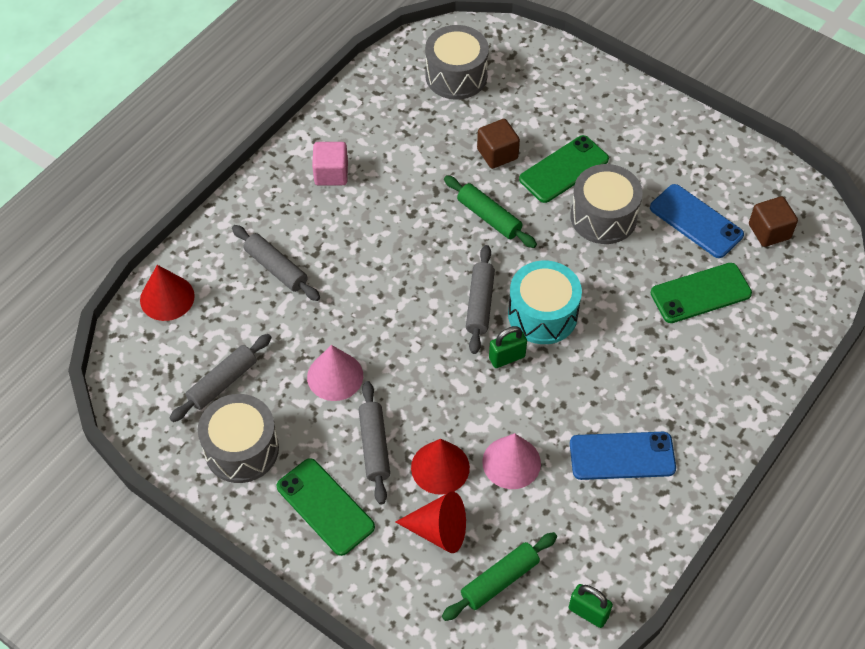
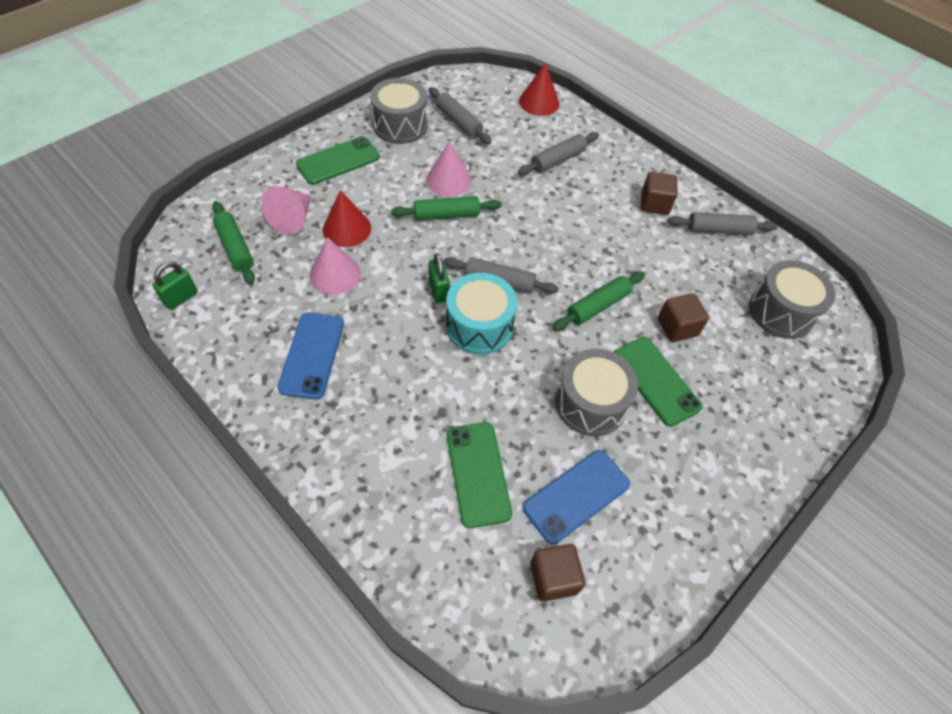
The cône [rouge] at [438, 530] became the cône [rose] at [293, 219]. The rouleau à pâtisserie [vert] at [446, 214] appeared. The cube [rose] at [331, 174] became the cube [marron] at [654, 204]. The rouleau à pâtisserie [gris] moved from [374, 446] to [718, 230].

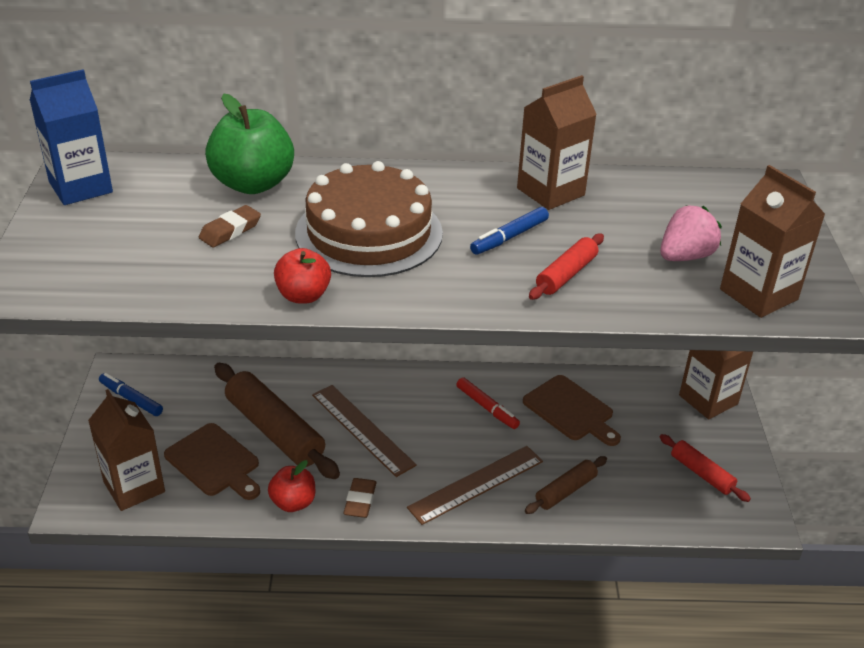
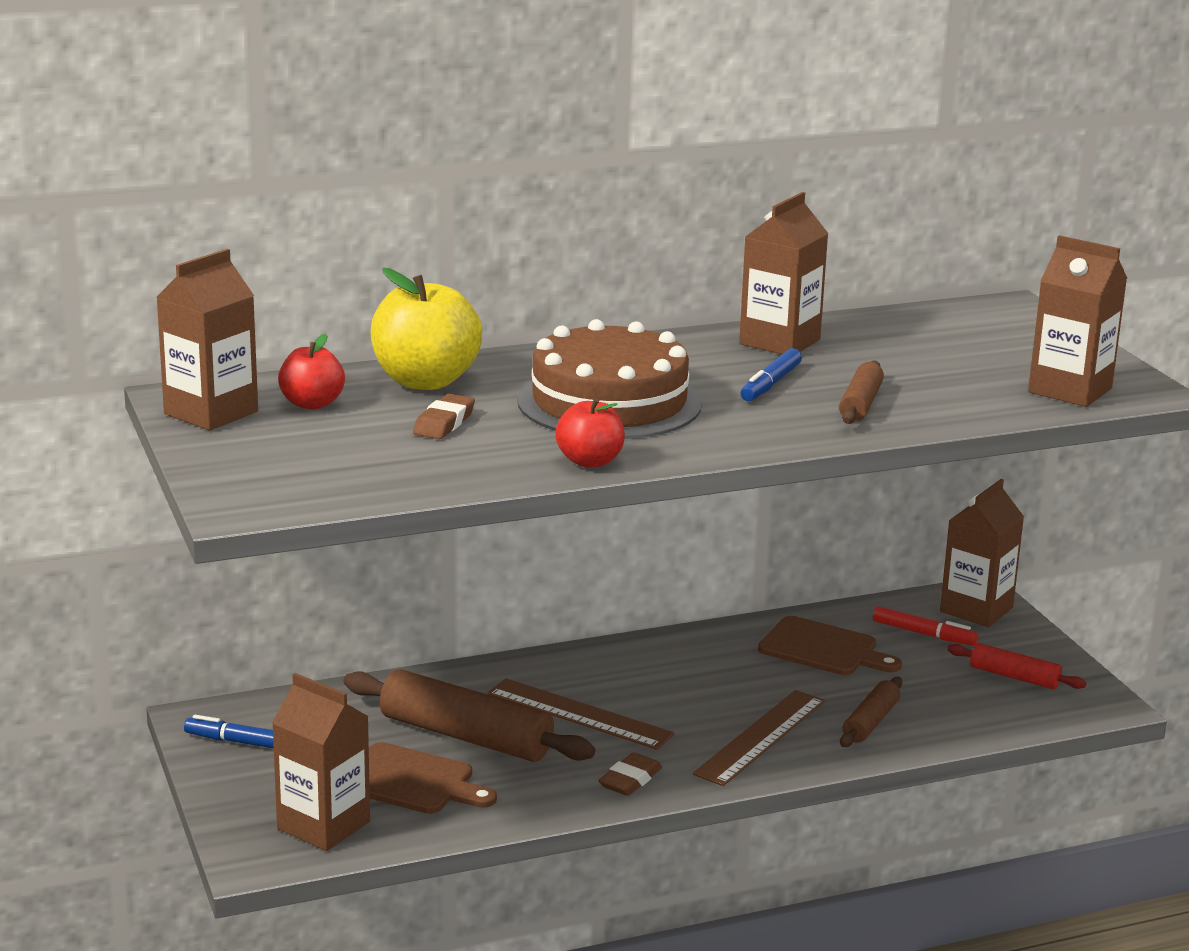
The brique de lait [bleu] at [80, 187] became the brique de lait [marron] at [211, 413]. The pomme [rouge] moved from [293, 502] to [312, 404]. The pomme [vert] at [253, 184] became the pomme [jaune] at [425, 381]. The gomme [marron] at [360, 501] turned 45 degrees clockwise. The rouleau à pâtisserie [rouge] at [566, 274] became the rouleau à pâtisserie [marron] at [860, 404]. The feutre [rouge] moved from [487, 408] to [924, 634]. The fraise [rose] at [685, 256] disappeared.

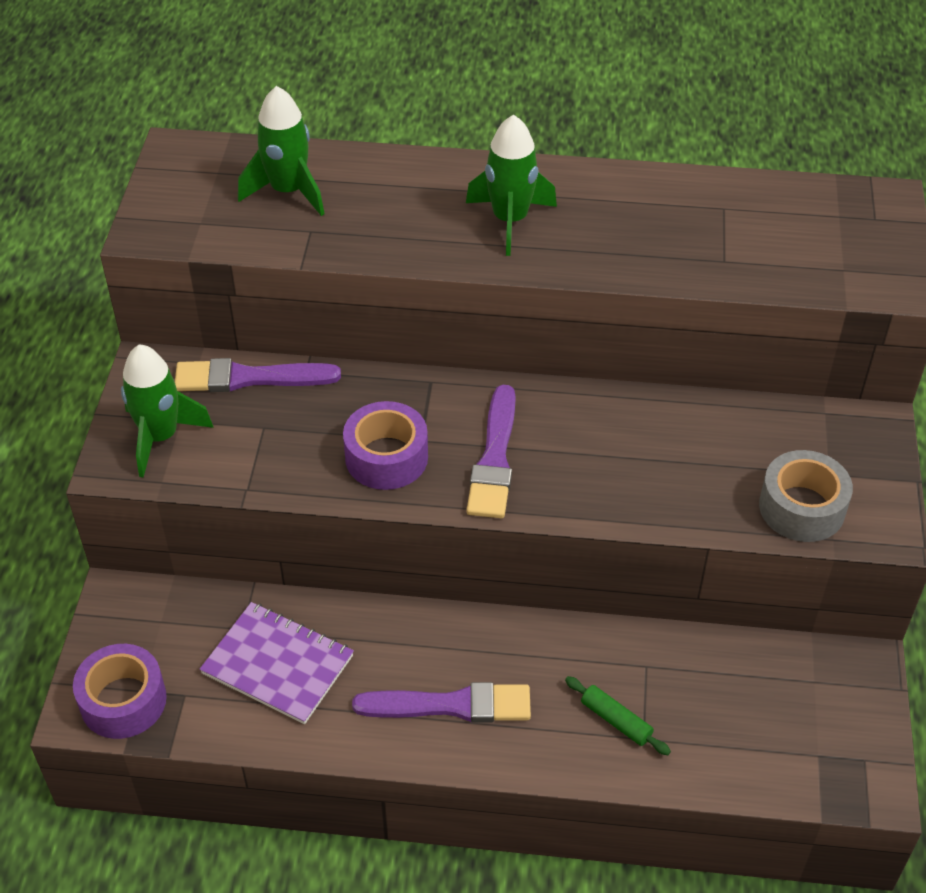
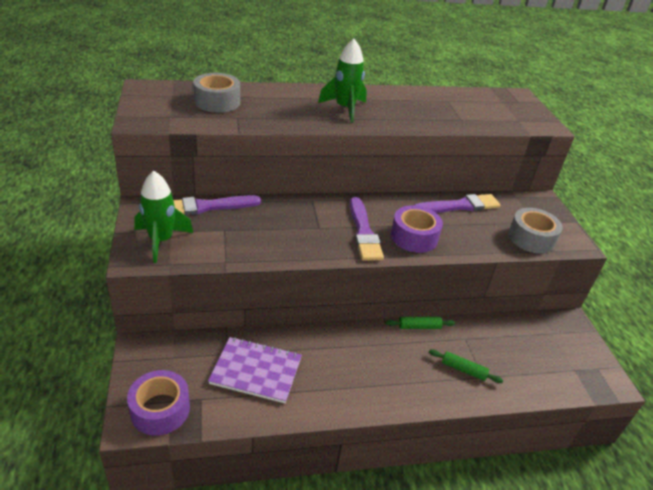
The fusée [vert] at [288, 191] was replaced by the ruban adhésif [gris] at [217, 102]. The rouleau à pâtisserie [vert] at [419, 326] appeared. The ruban adhésif [violet] moved from [386, 457] to [414, 237]. The pinceau [violet] moved from [451, 705] to [459, 206].

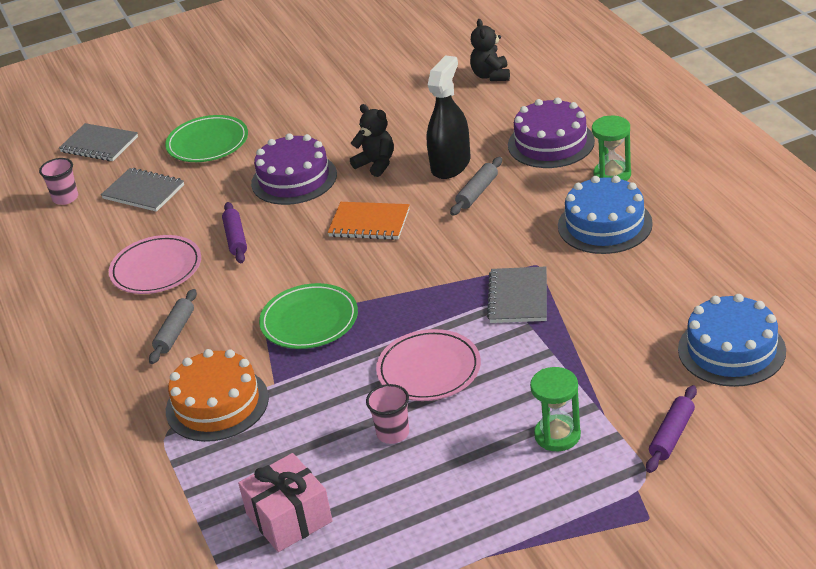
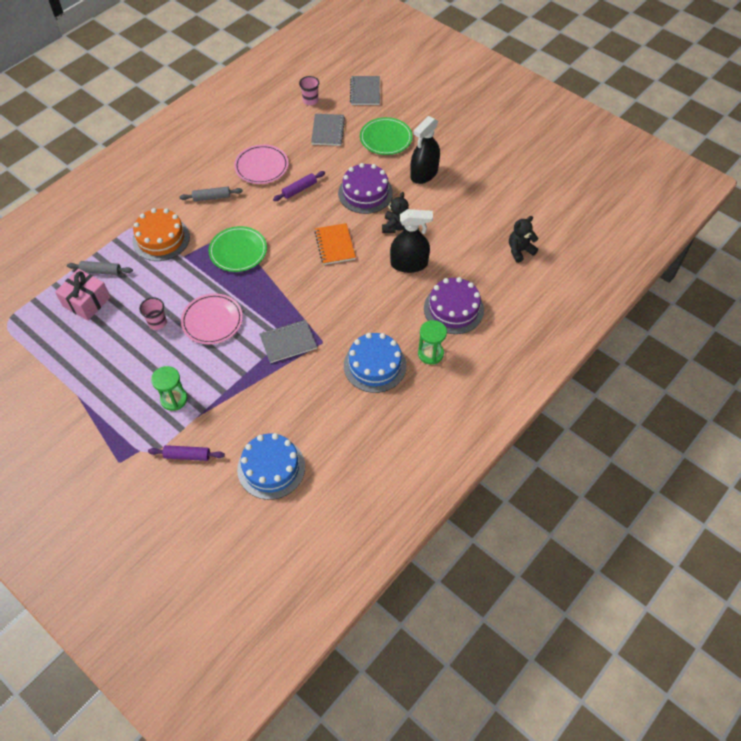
The rouleau à pâtisserie [gris] moved from [477, 192] to [101, 271]. The vaporisateur [noir] at [424, 174] appeared.

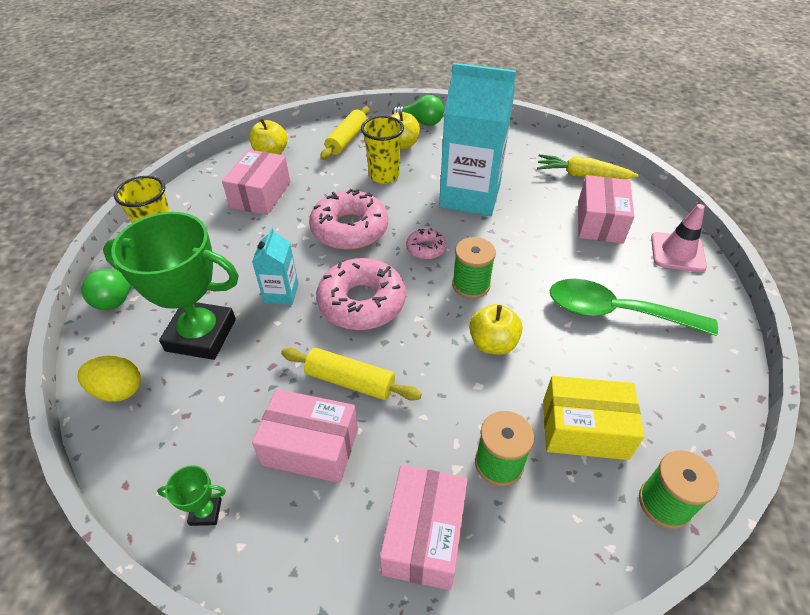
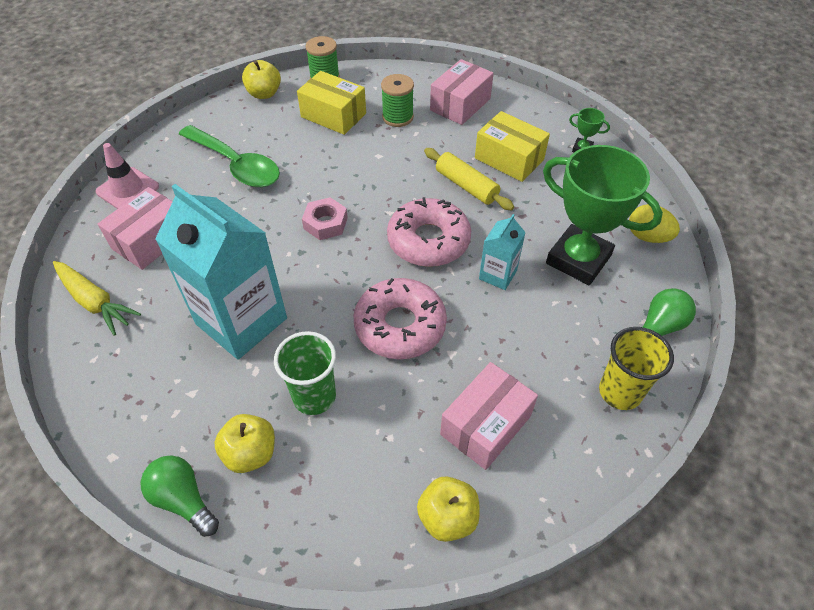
The pomme [jaune] moved from [493, 343] to [264, 94]. The gobelet [jaune] at [384, 175] became the gobelet [vert] at [314, 397]. The bobine [vert] at [471, 285] was replaced by the écrou [rose] at [325, 223]. The boîte [rose] at [310, 447] became the boîte [jaune] at [509, 159]. The rouleau à pâtisserie [jaune] at [347, 140] disappeared. The beignet [rose] at [426, 248] disappeared.

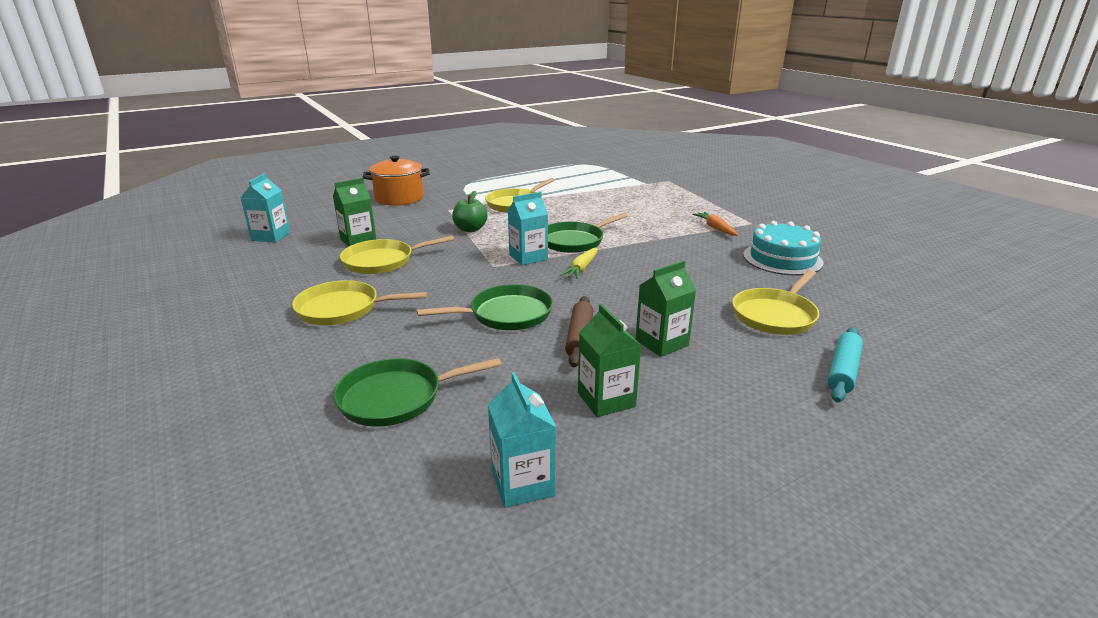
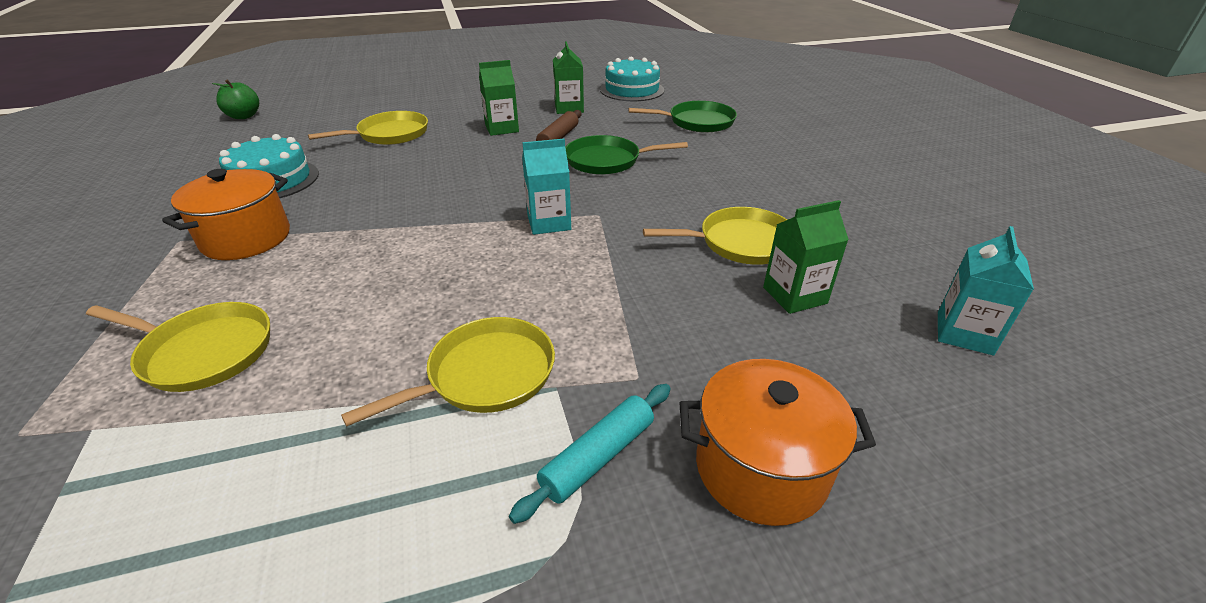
The poêle [jaune] moved from [342, 309] to [204, 352]. The carotte [orange] at [715, 228] was replaced by the marmite [orange] at [246, 238]. The pomme [vert] moved from [470, 229] to [244, 116]. The rouleau à pâtisserie [turquoise] moved from [843, 371] to [597, 457]. The brique de lait [turquoise] at [523, 483] was replaced by the gâteau [turquoise] at [632, 90]. The poêle [vert] at [574, 241] disappeared. The carotte [jaune] at [581, 268] disappeared.

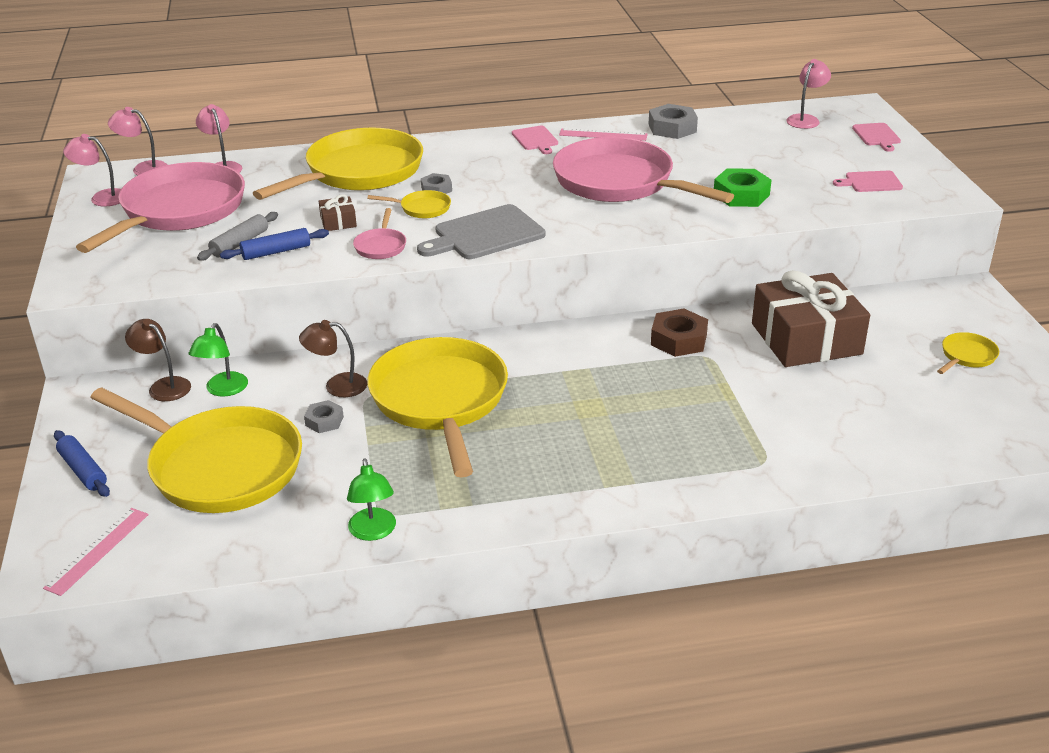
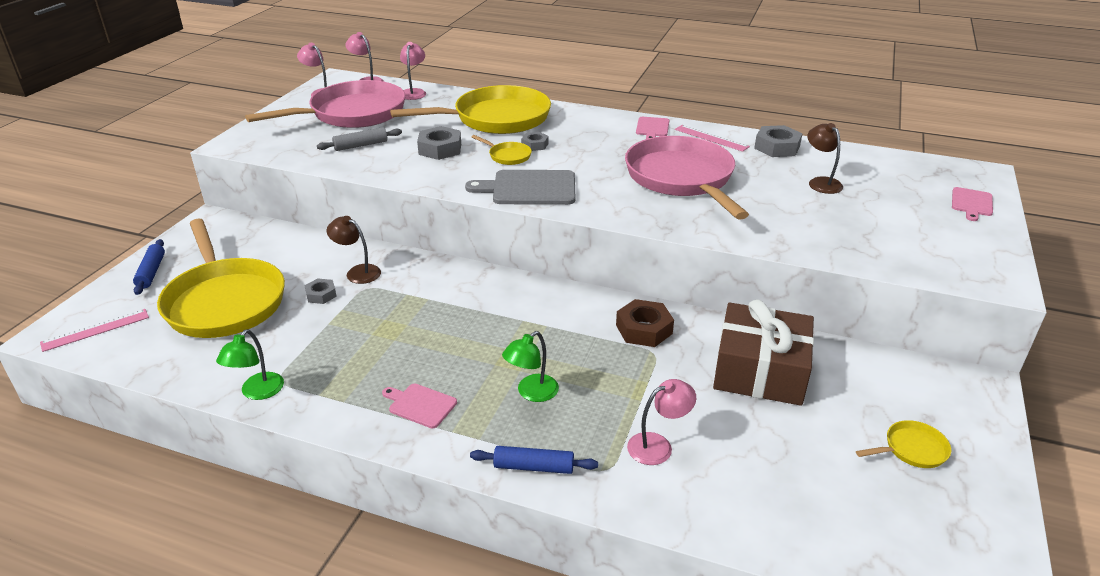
The planche à découper [rose] moved from [870, 182] to [420, 405]. The cadeau [marron] at [338, 222] was replaced by the écrou [gris] at [440, 149]. The rouleau à pâtisserie [bleu] moved from [276, 252] to [533, 467]. The lampe [vert] moved from [223, 390] to [531, 393]. The lampe [rose] moved from [805, 119] to [658, 445]. The lampe [marron] moved from [164, 386] to [820, 182]. The poêle [rose] at [381, 246] disappeared. The poêle [jaune] at [440, 401] disappeared. The écrou [vert] at [741, 195] disappeared.

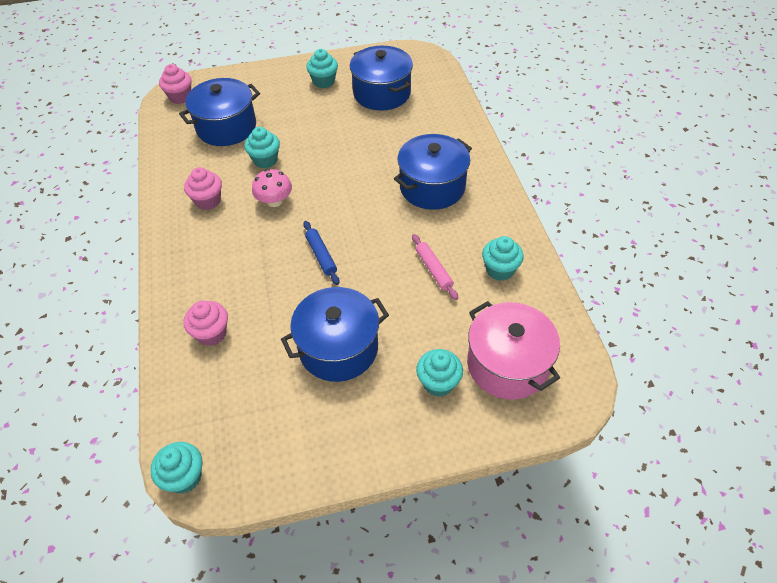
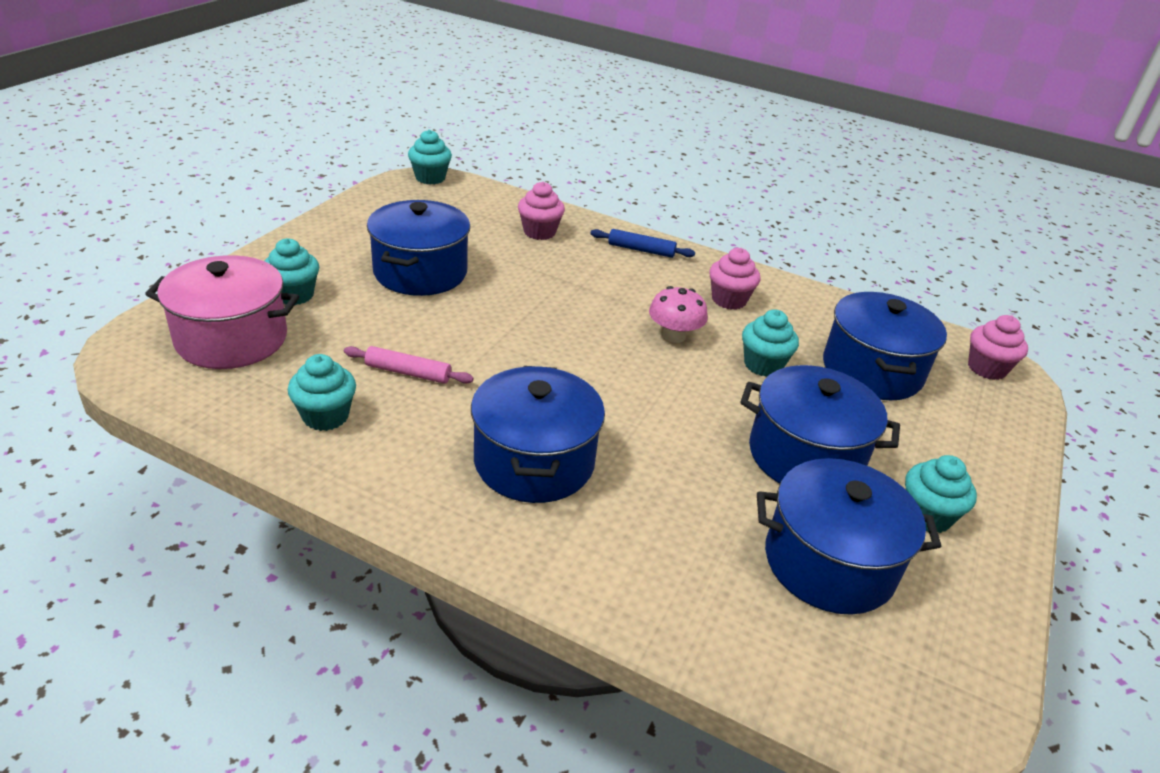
The rouleau à pâtisserie [bleu] moved from [321, 256] to [641, 250]. The marmite [bleu] at [805, 456] appeared.

